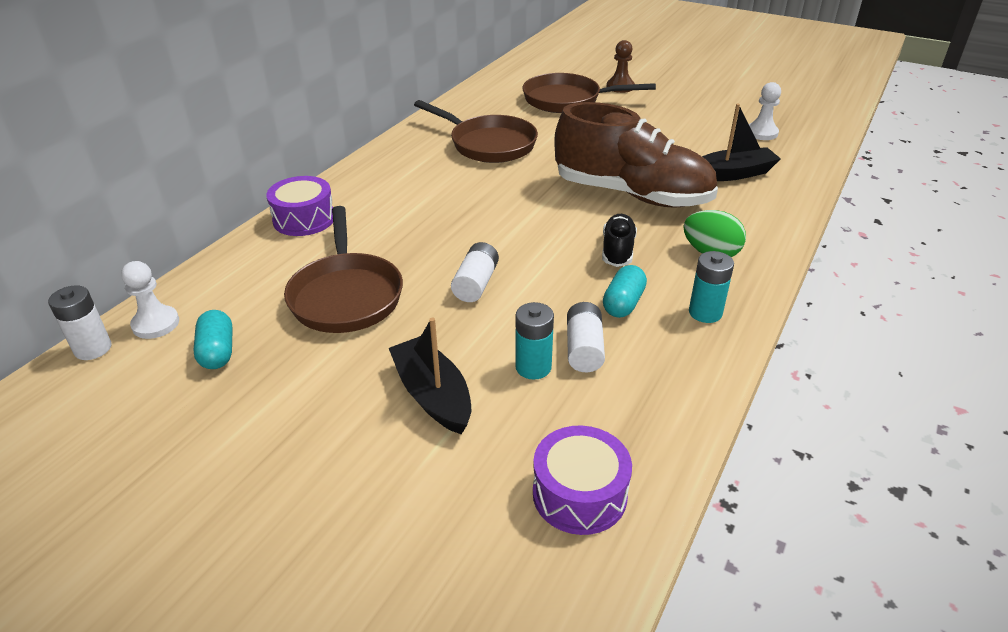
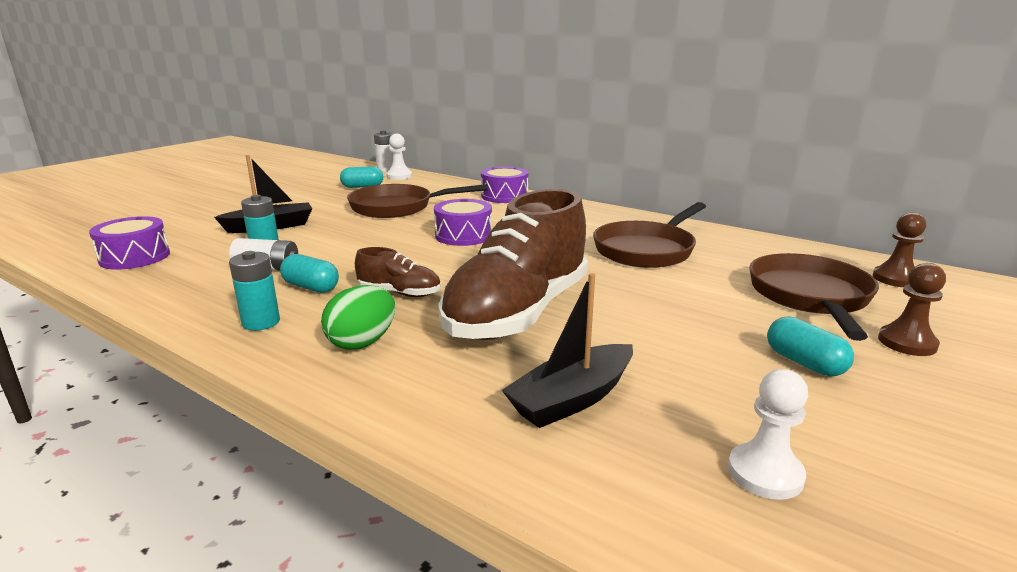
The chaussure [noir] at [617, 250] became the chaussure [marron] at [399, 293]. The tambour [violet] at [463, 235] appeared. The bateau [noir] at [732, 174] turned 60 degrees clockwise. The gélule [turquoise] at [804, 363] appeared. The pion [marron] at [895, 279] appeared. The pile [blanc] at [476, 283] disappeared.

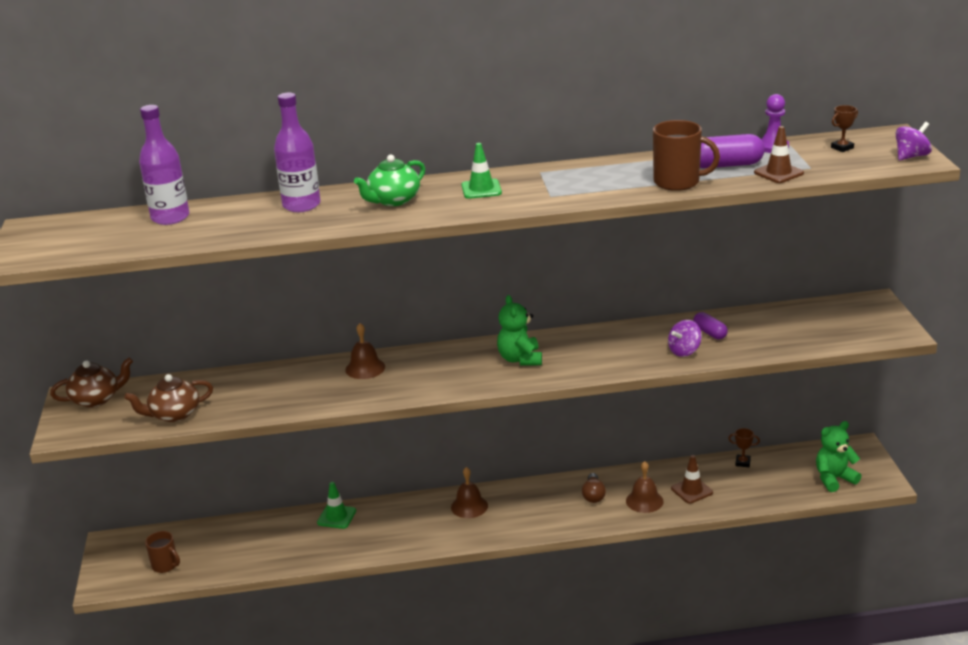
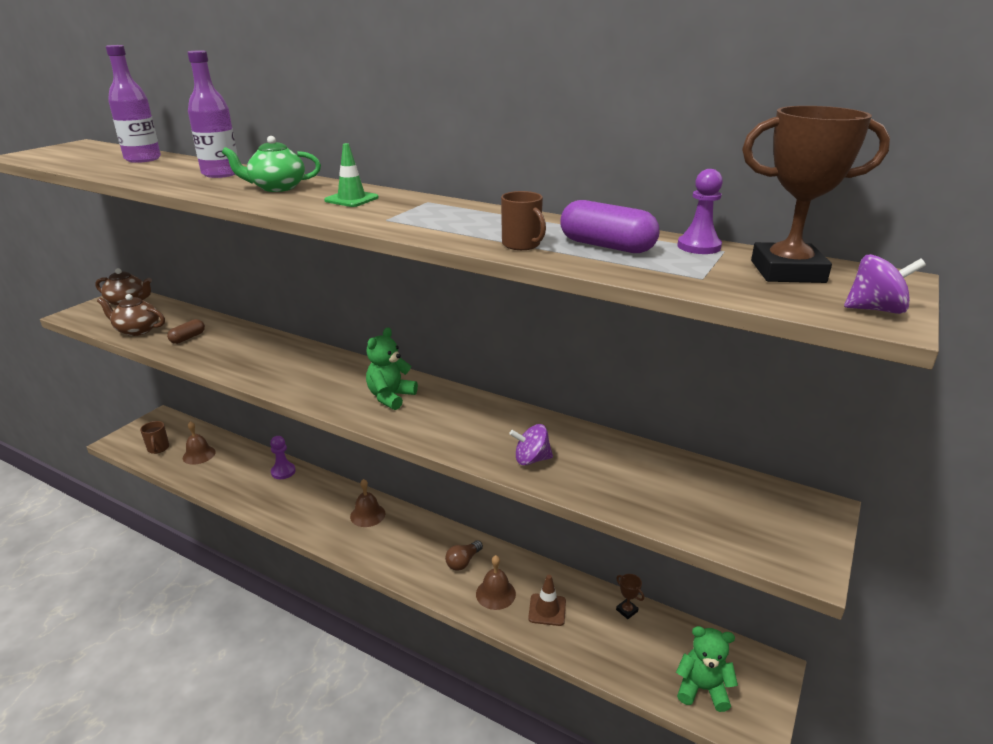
The gélule [marron] at [188, 338] appeared. The cloche [marron] moved from [365, 368] to [199, 455]. The cône de chantier [vert] at [336, 517] was replaced by the pion [violet] at [283, 471]. The tasse [marron] at [678, 182] changed to 0.64 times the size. The trophée [marron] at [842, 148] changed to 2.42 times the size. The gélule [violet] at [710, 333] disappeared. The cône de chantier [marron] at [778, 173] disappeared.

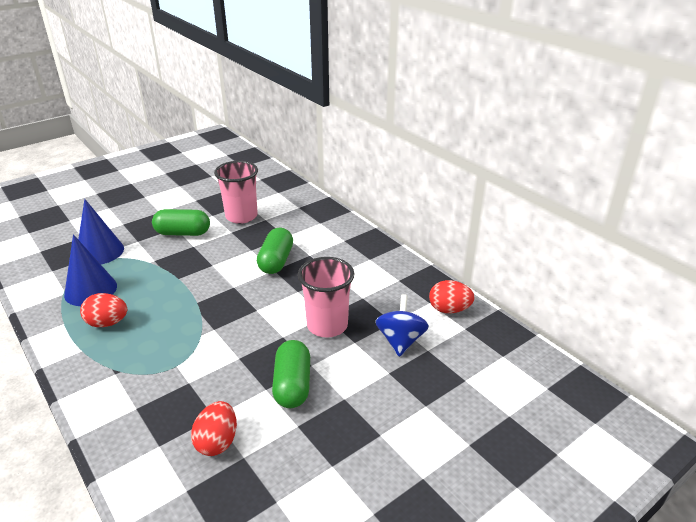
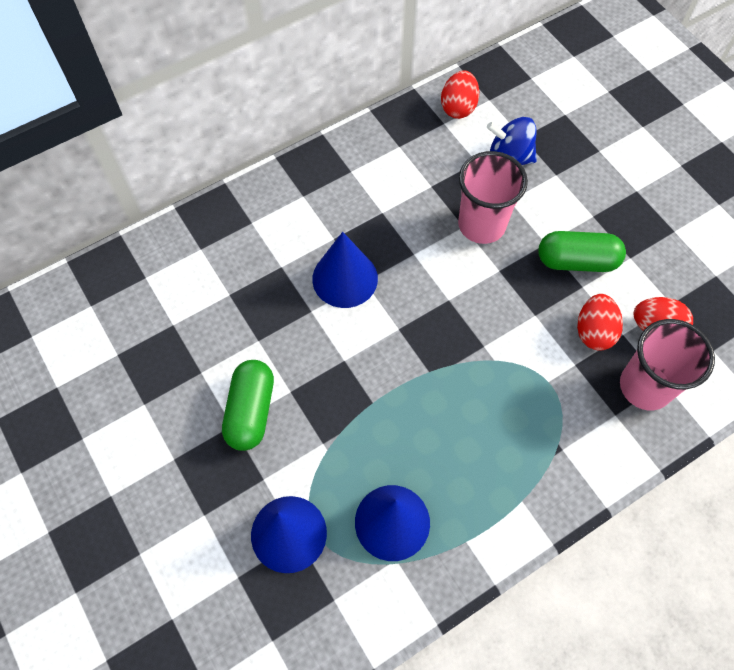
The gélule [vert] at [276, 261] was replaced by the cône [bleu] at [345, 278]. The œuf [rouge] moved from [107, 323] to [594, 331]. The gobelet [rose] moved from [241, 216] to [645, 386].

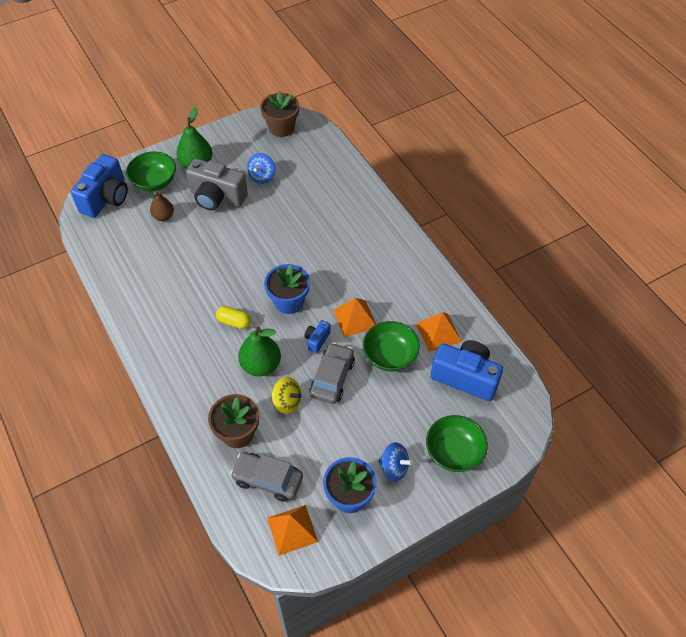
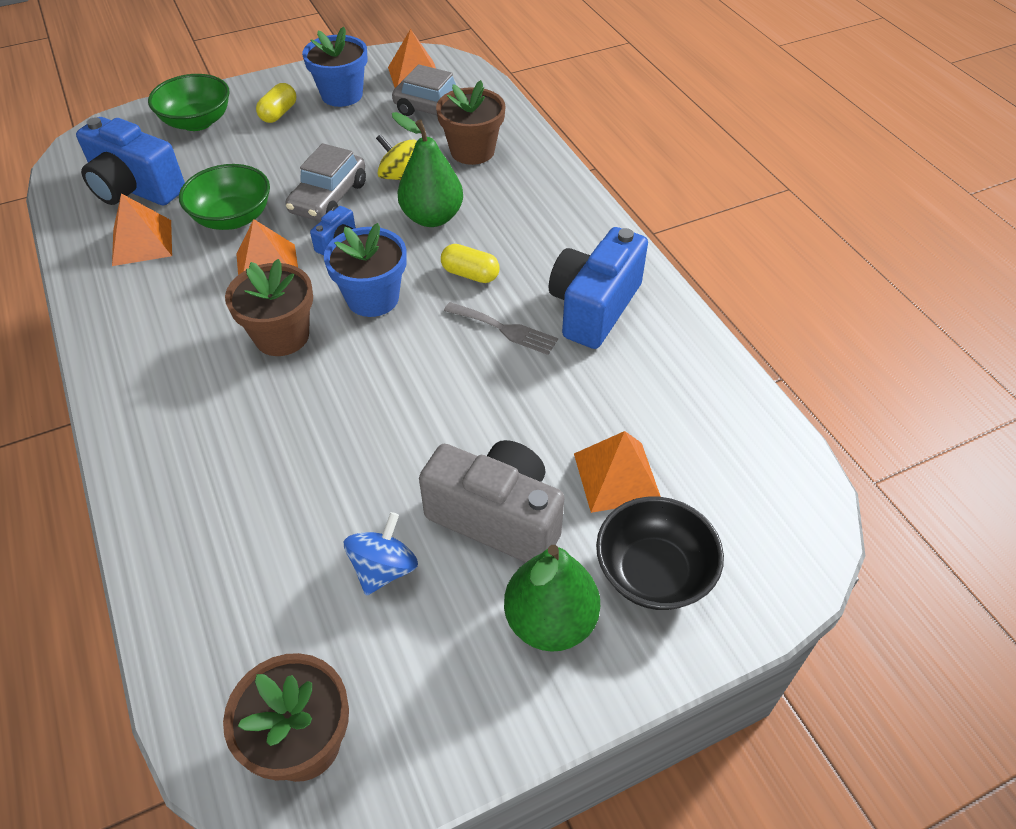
The pot de fleurs [marron] at [282, 336] appeared. The toupie [bleu] at [394, 467] was replaced by the gélule [jaune] at [279, 113]. The fourchette [gris] at [505, 329] appeared. The appareil photo [bleu] moved from [106, 198] to [594, 307]. The poire [marron] at [163, 216] was replaced by the pyramide [orange] at [617, 476]. The bol [vert] at [154, 182] became the bol [noir] at [653, 572].

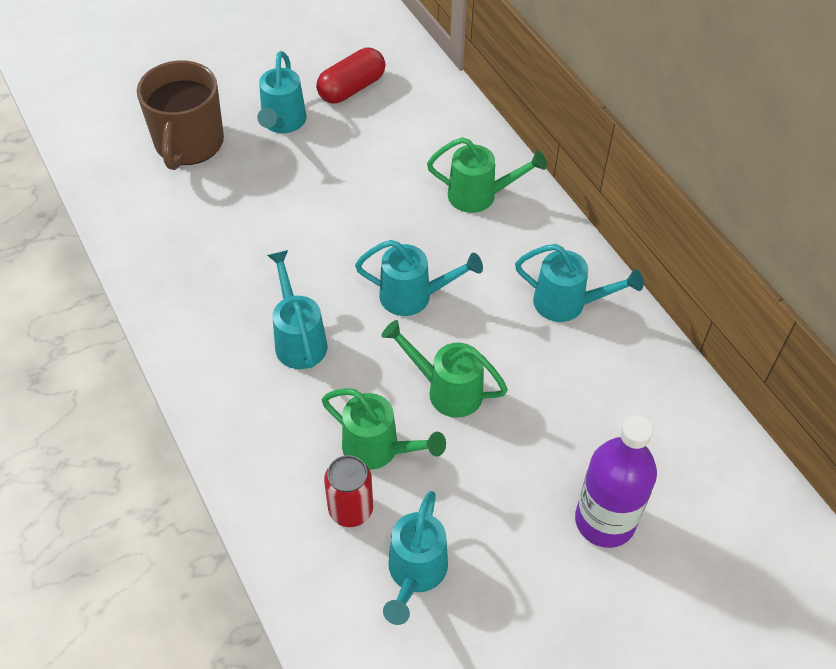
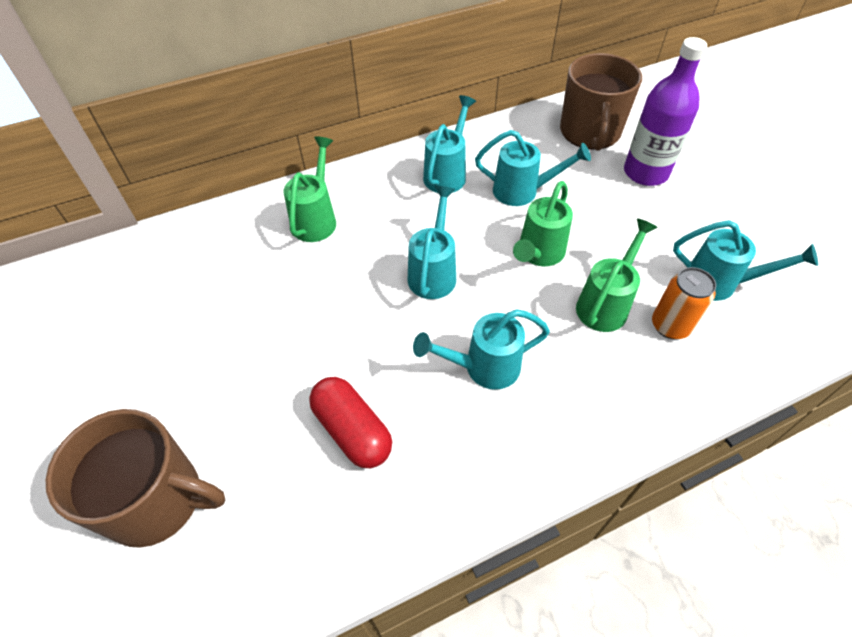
The gélule [rouge] moved from [351, 88] to [352, 431]. The arrosoir [turquoise] moved from [282, 123] to [522, 191]. The tasse [marron] at [590, 132] appeared. The canette [rouge] at [350, 509] became the canette [orange] at [670, 326].

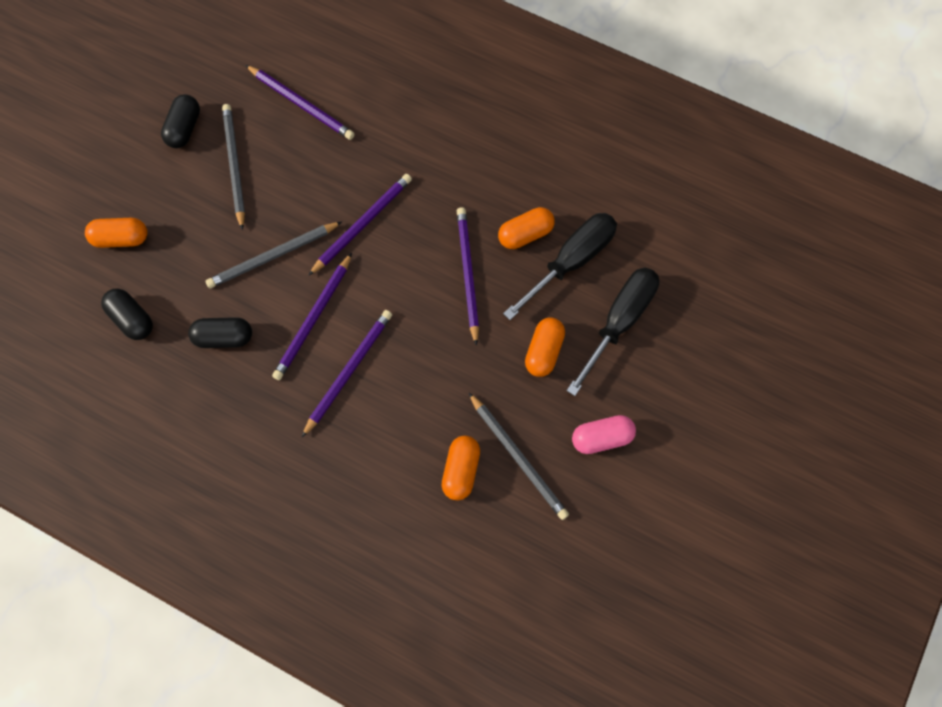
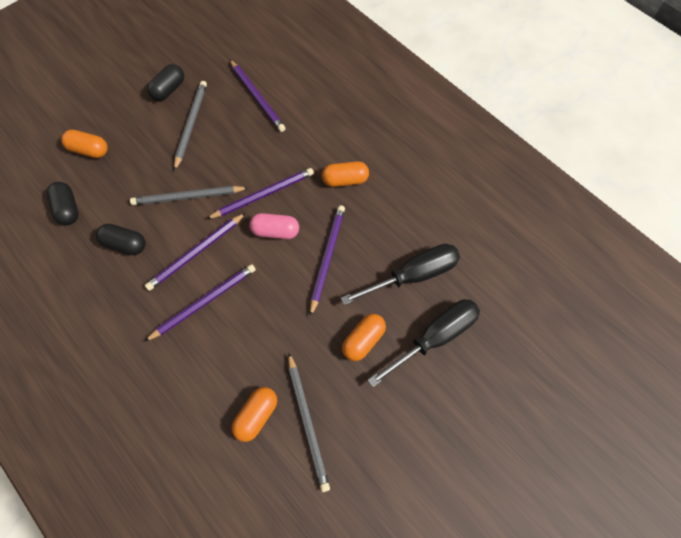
The gélule [rose] moved from [601, 438] to [275, 231]. The gélule [orange] moved from [525, 234] to [345, 180].

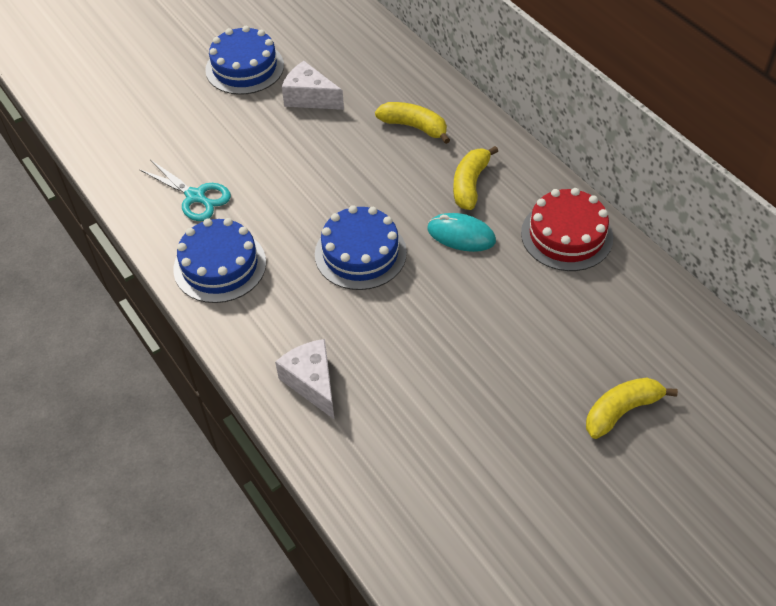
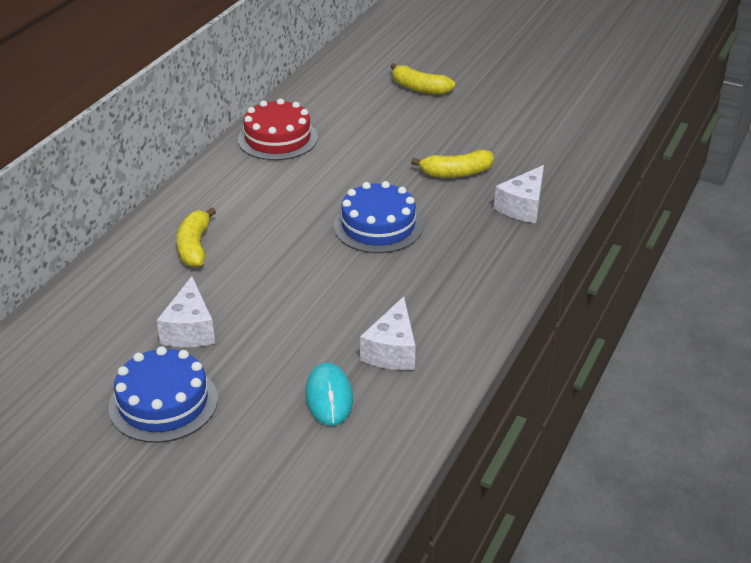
The souris [turquoise] moved from [461, 235] to [329, 397]. The ciseaux [turquoise] at [195, 196] was replaced by the fromage [blanc] at [392, 351]. The banane [jaune] moved from [470, 184] to [456, 173]. The gâteau [bleu] at [220, 265] disappeared.

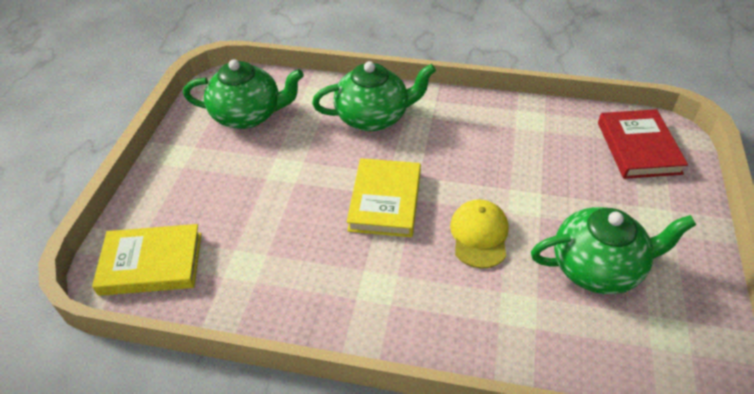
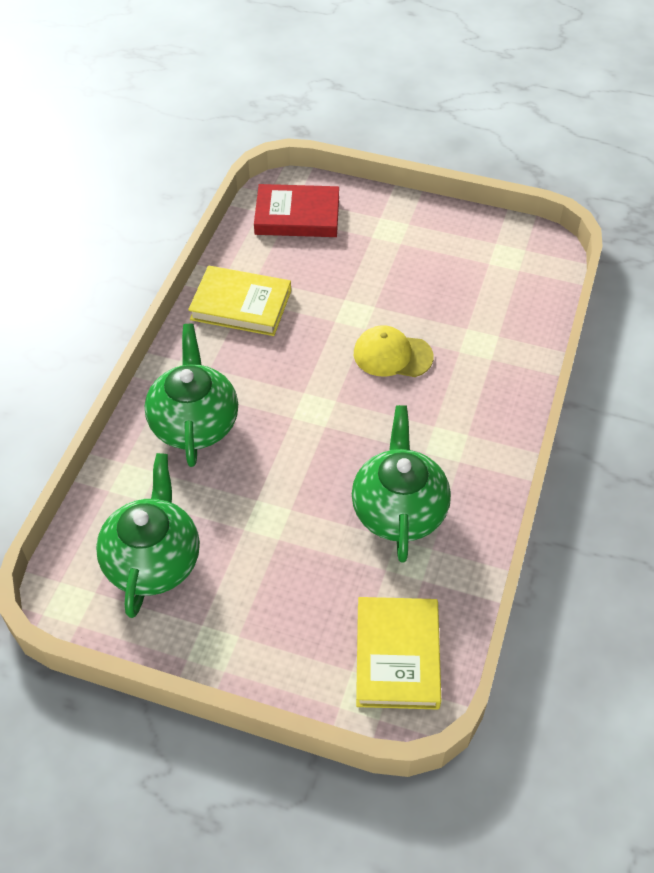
The livre [jaune] moved from [385, 201] to [241, 305]. The théière [vert] moved from [598, 268] to [399, 510].

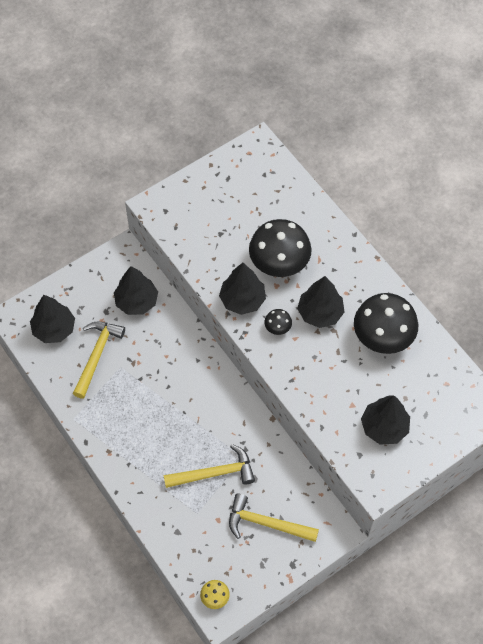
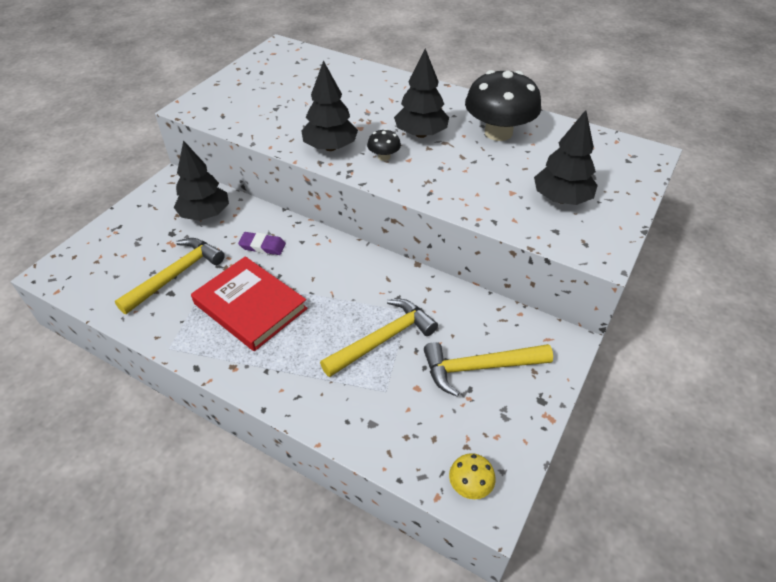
The marteau [jaune] at [97, 355] turned 45 degrees clockwise. The livre [rouge] at [250, 306] appeared. The gomme [violet] at [262, 246] appeared. The arbre [noir] at [54, 329] disappeared. The champignon [noir] at [279, 263] disappeared.

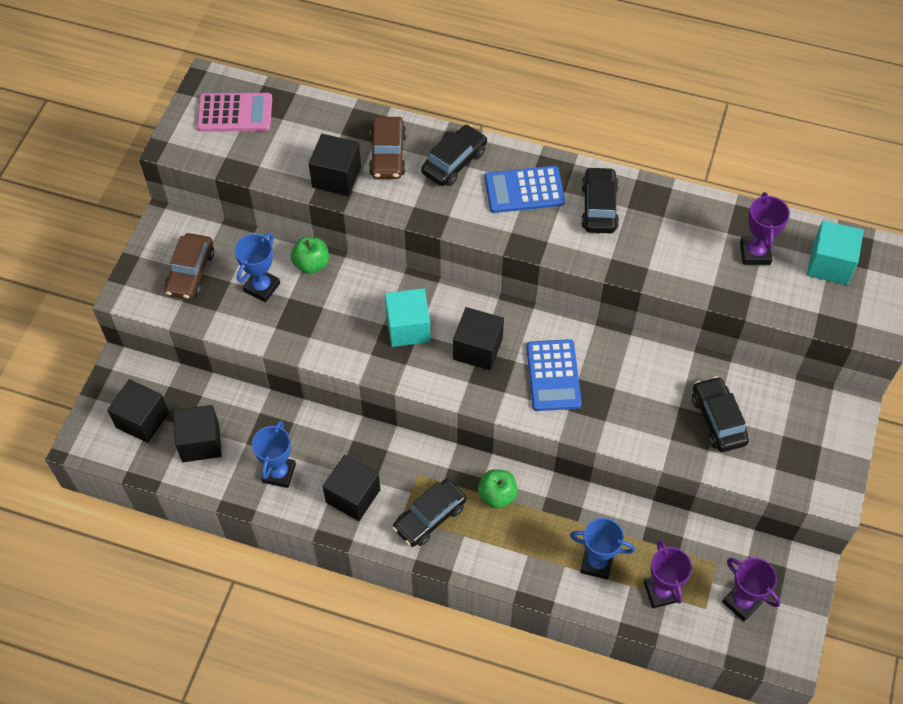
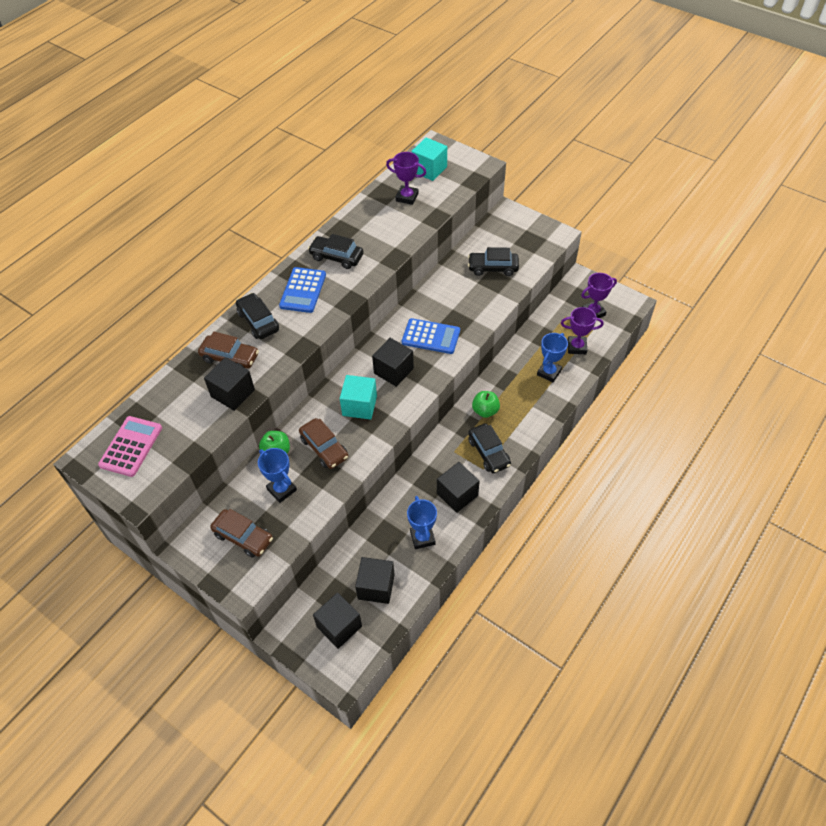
The voiture [marron] at [324, 448] appeared. The trophée [bleu] at [279, 473] turned 45 degrees clockwise.

